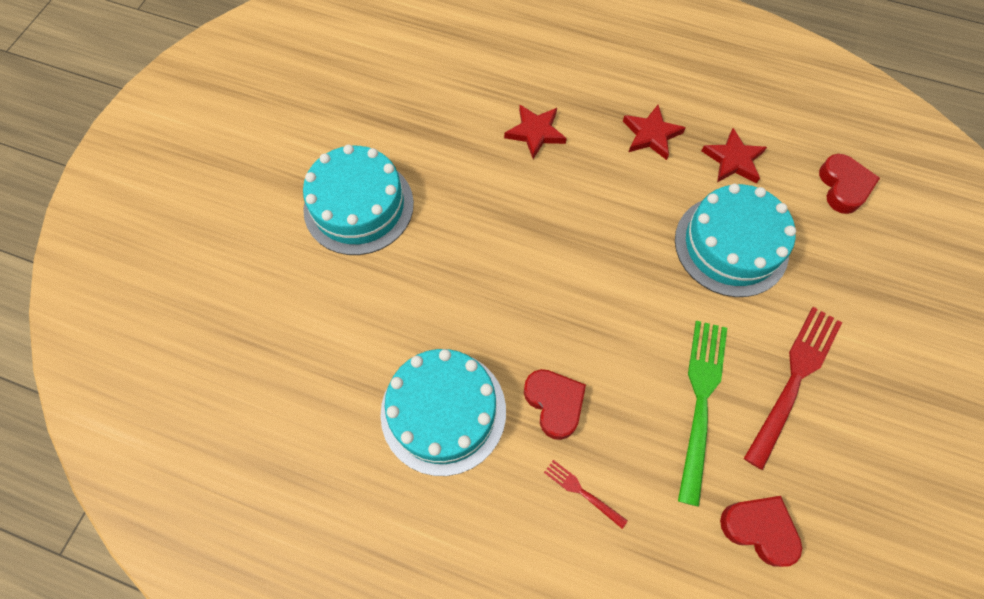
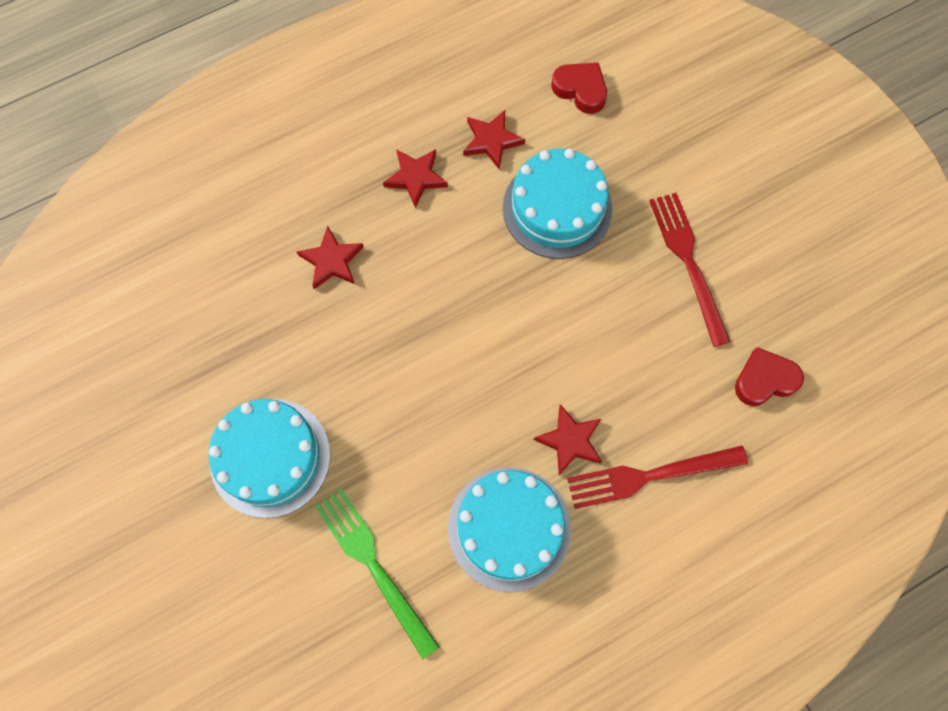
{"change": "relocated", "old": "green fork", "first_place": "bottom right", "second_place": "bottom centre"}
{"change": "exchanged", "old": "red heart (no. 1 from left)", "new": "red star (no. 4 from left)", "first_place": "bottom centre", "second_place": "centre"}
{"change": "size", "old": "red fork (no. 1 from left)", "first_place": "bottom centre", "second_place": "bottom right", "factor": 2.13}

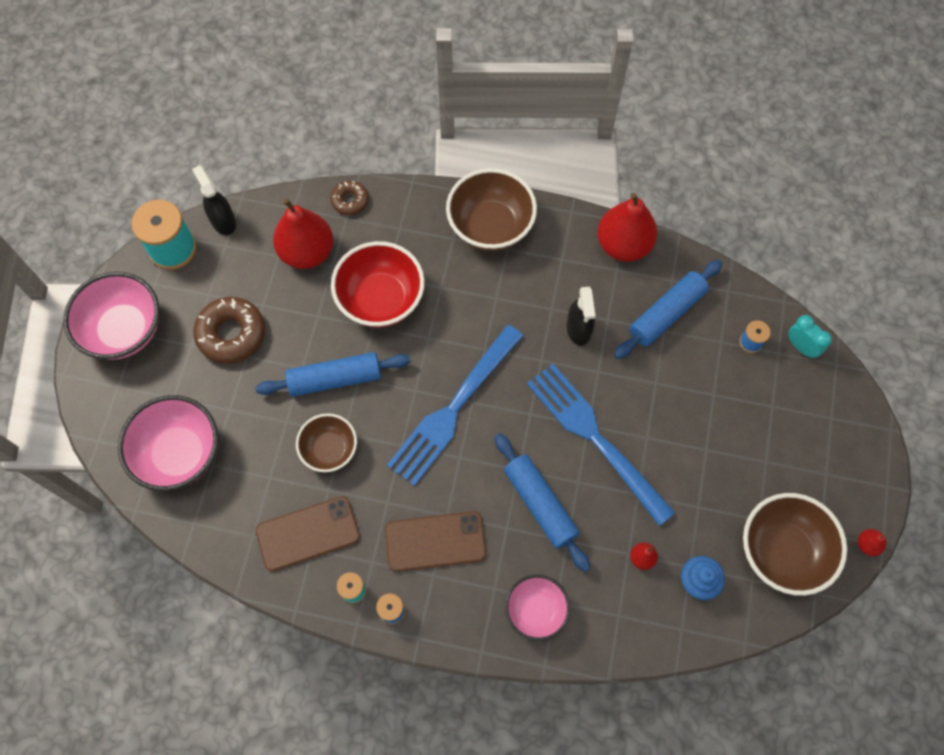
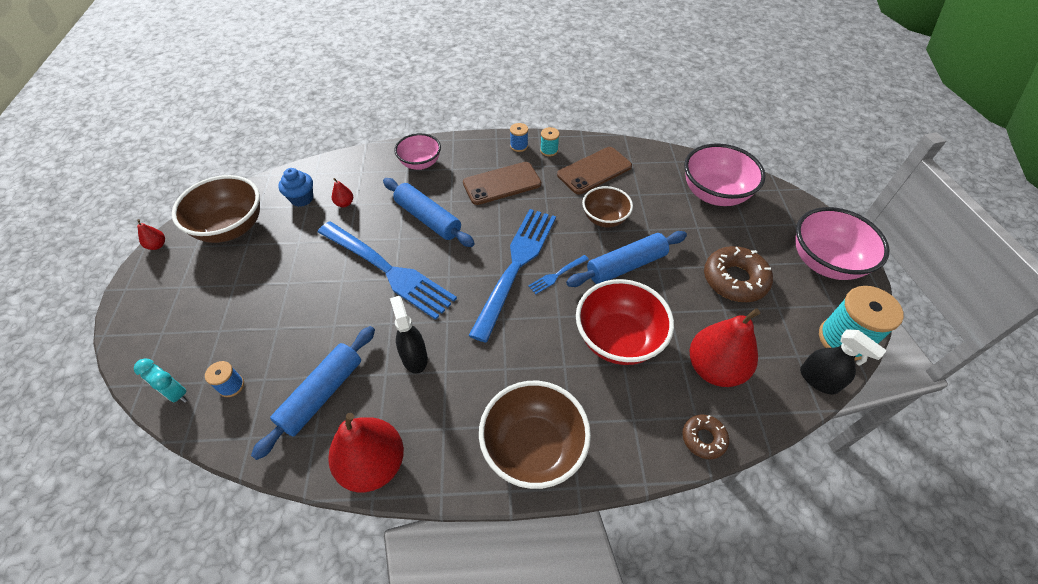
{"change": "appeared", "new": "blue fork (no. 3 from left)", "second_place": "centre"}

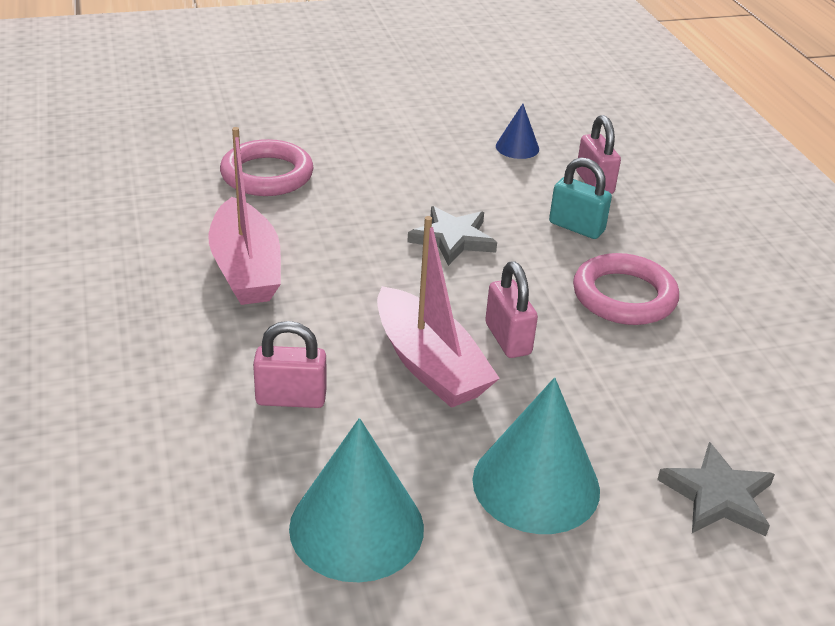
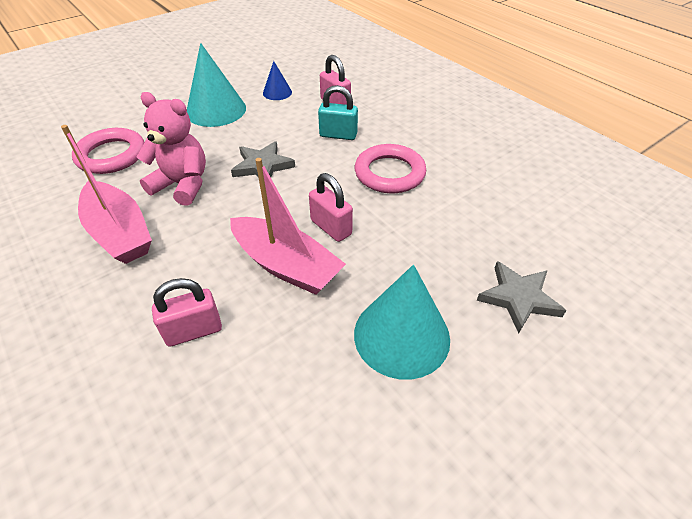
{"change": "appeared", "new": "pink teddy bear", "second_place": "top left"}
{"change": "relocated", "old": "turquoise cone (no. 1 from left)", "first_place": "bottom centre", "second_place": "top left"}

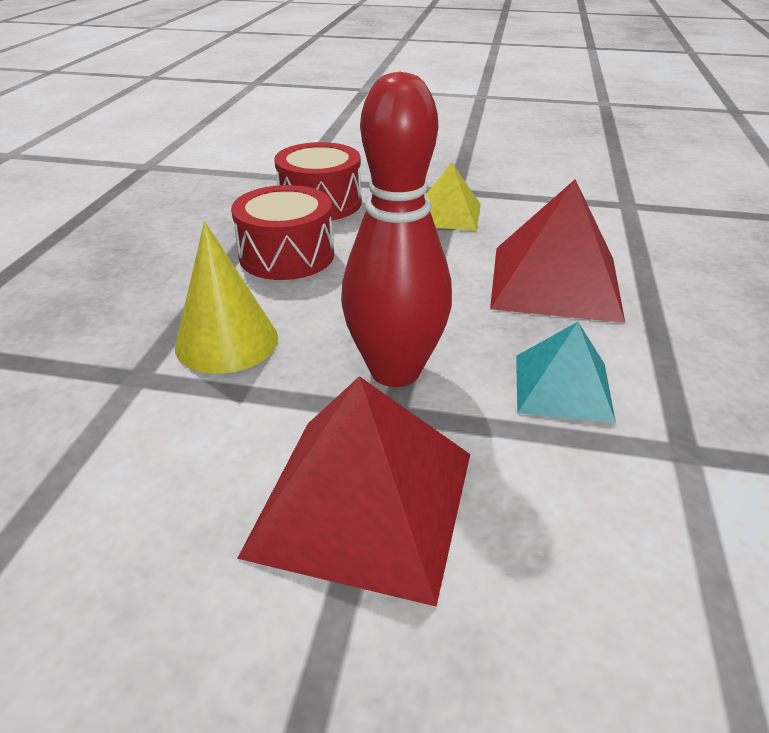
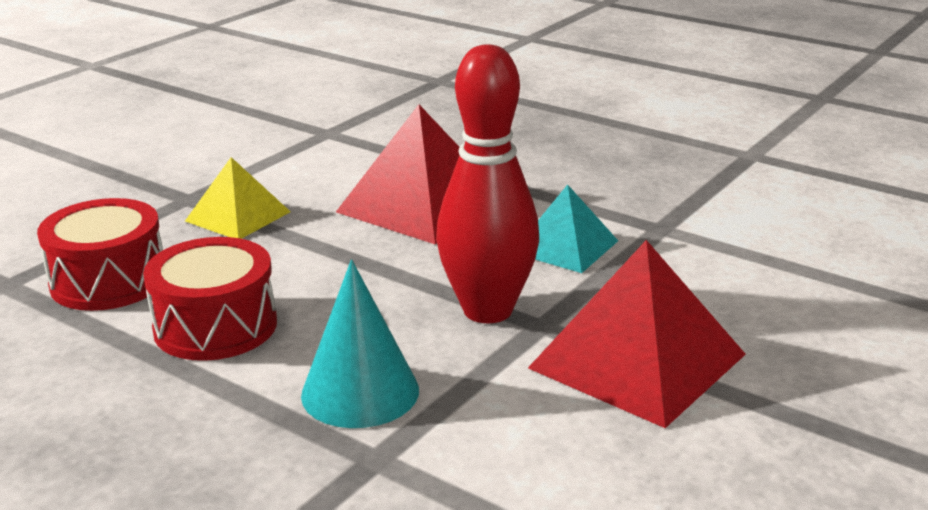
{"change": "colour", "old": "yellow cone", "new": "turquoise cone", "first_place": "middle left", "second_place": "bottom centre"}

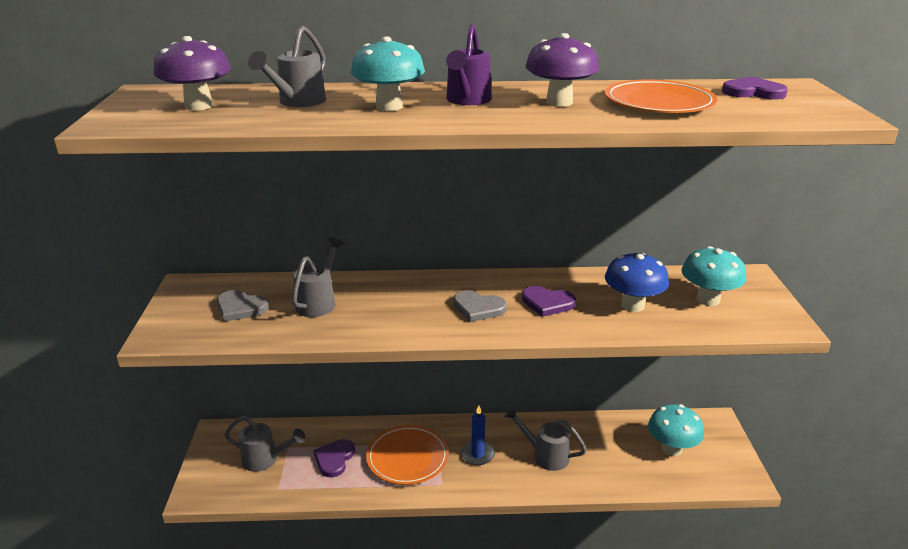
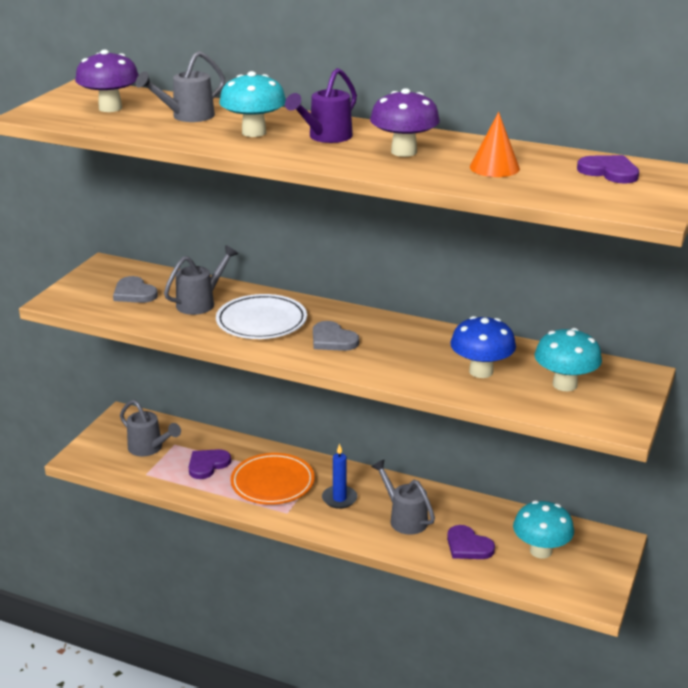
{"change": "appeared", "new": "white plate", "second_place": "centre"}
{"change": "relocated", "old": "purple heart (no. 2 from left)", "first_place": "centre", "second_place": "bottom right"}
{"change": "exchanged", "old": "orange plate (no. 2 from left)", "new": "orange cone", "first_place": "top right", "second_place": "top right"}

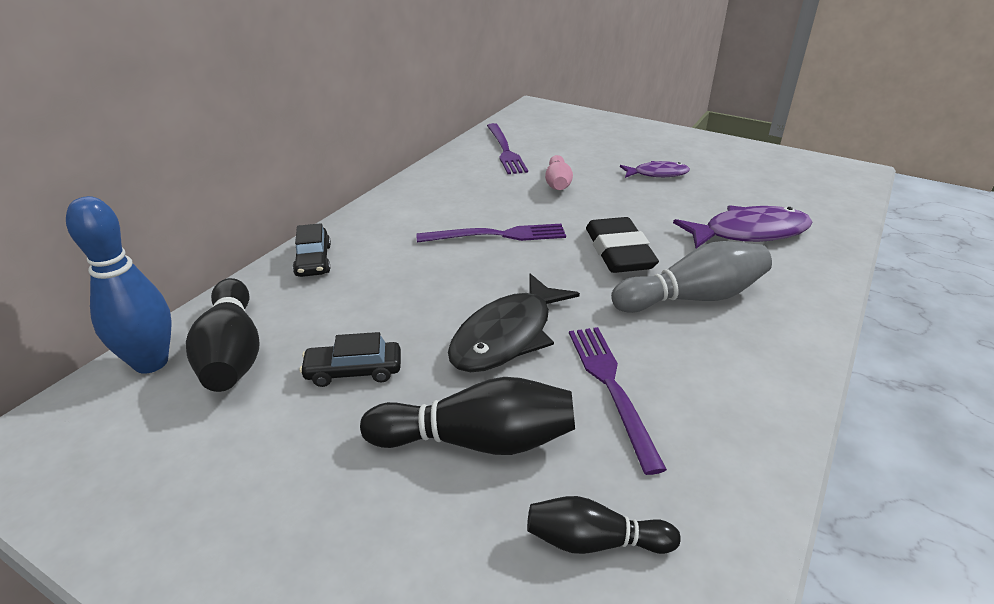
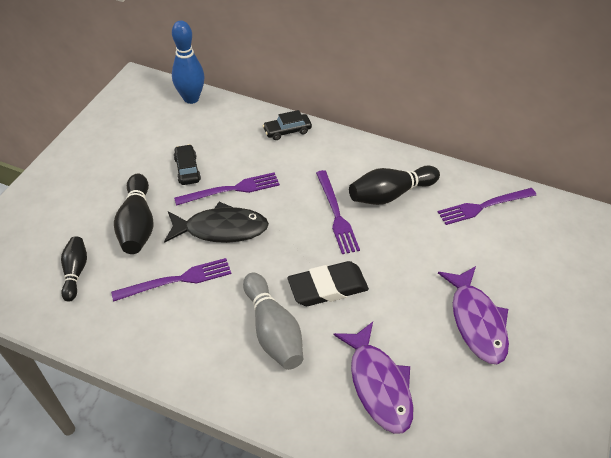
{"change": "missing", "old": "pink bowling pin", "first_place": "top centre"}
{"change": "appeared", "new": "purple fork (no. 2 from left)", "second_place": "centre"}
{"change": "relocated", "old": "black bowling pin (no. 1 from left in the first image)", "new": "black bowling pin (no. 3 from left)", "first_place": "middle left", "second_place": "centre"}
{"change": "spun", "old": "black fish", "first_place": "centre", "second_place": "centre", "degrees": 150}
{"change": "size", "old": "purple fish (no. 1 from left in the first image)", "first_place": "top centre", "second_place": "bottom right", "factor": 1.71}

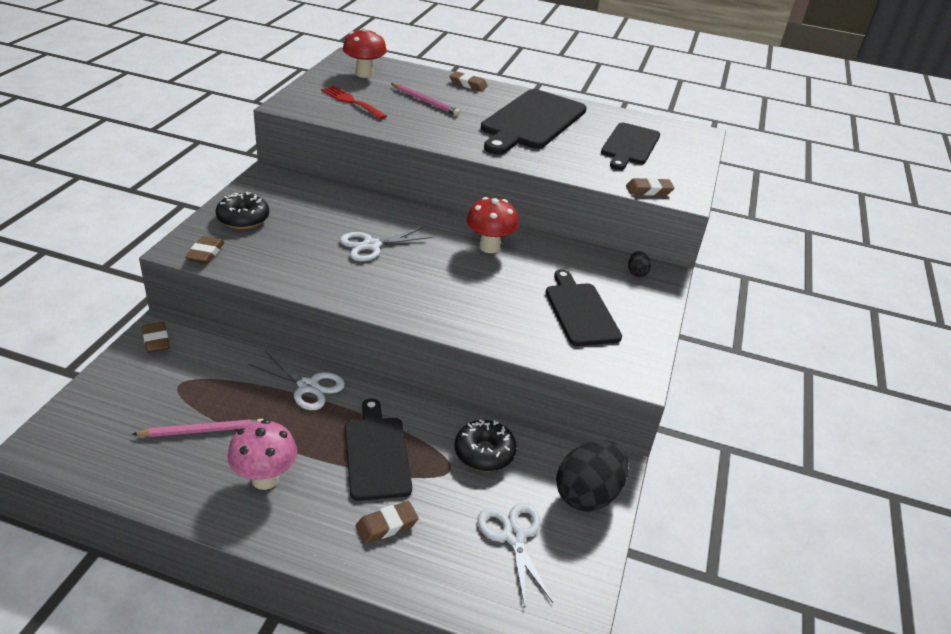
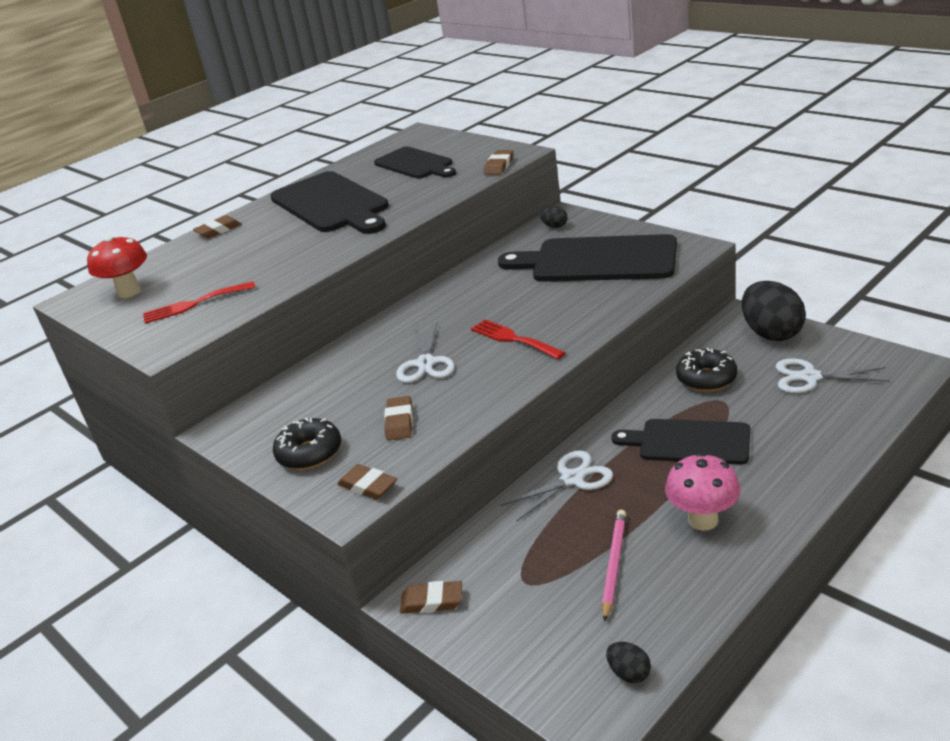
{"change": "missing", "old": "pink pencil (no. 2 from left)", "first_place": "top centre"}
{"change": "missing", "old": "red mushroom (no. 2 from left)", "first_place": "centre"}
{"change": "appeared", "new": "red fork (no. 2 from left)", "second_place": "centre"}
{"change": "appeared", "new": "black egg (no. 2 from left)", "second_place": "bottom centre"}
{"change": "relocated", "old": "brown eraser (no. 3 from left)", "first_place": "bottom centre", "second_place": "centre"}
{"change": "size", "old": "black cutting board (no. 3 from left)", "first_place": "centre", "second_place": "centre", "factor": 1.57}

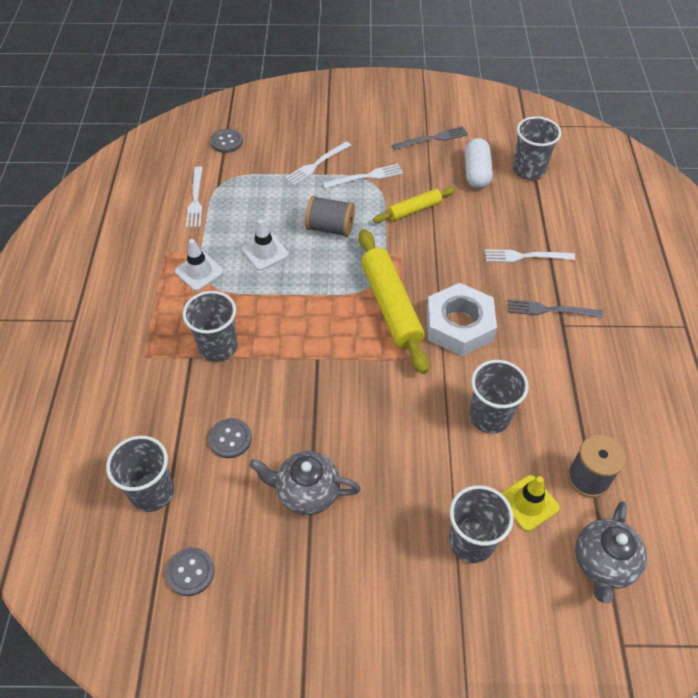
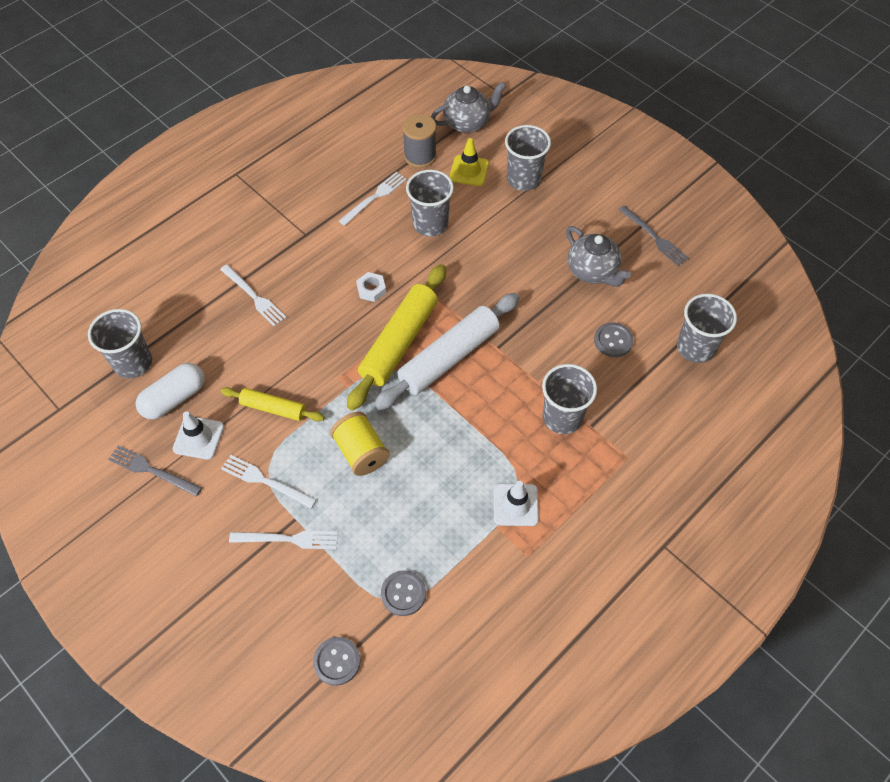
{"change": "appeared", "new": "white rolling pin", "second_place": "centre"}
{"change": "relocated", "old": "grey button (no. 1 from left in the first image)", "new": "grey button (no. 2 from left)", "first_place": "bottom left", "second_place": "bottom centre"}
{"change": "relocated", "old": "white fork (no. 1 from left in the first image)", "new": "white fork (no. 4 from left)", "first_place": "top left", "second_place": "top centre"}
{"change": "relocated", "old": "white traffic cone (no. 2 from left in the first image)", "new": "white traffic cone (no. 1 from left)", "first_place": "centre", "second_place": "middle left"}
{"change": "relocated", "old": "grey fork (no. 2 from left)", "first_place": "middle right", "second_place": "top right"}
{"change": "colour", "old": "grey spool (no. 1 from left)", "new": "yellow spool", "first_place": "top centre", "second_place": "centre"}
{"change": "size", "old": "white nut", "first_place": "centre", "second_place": "centre", "factor": 0.43}

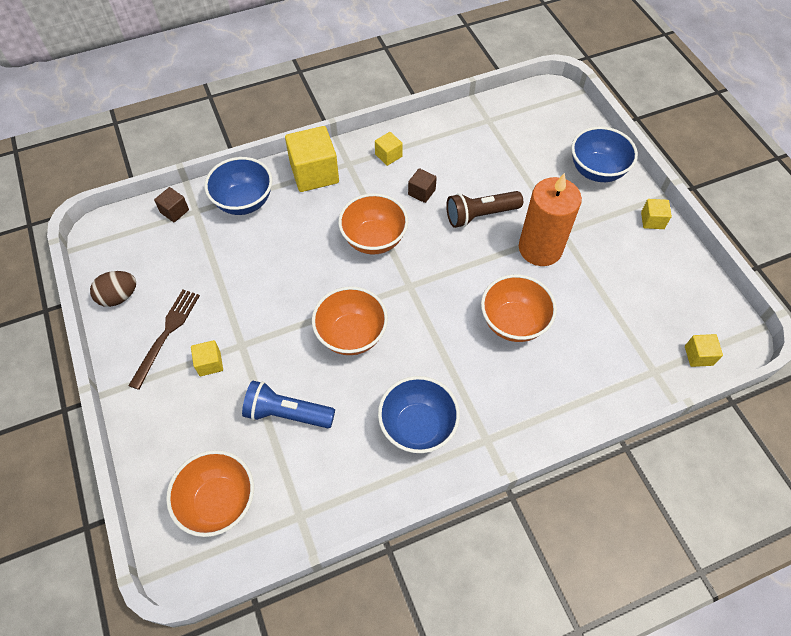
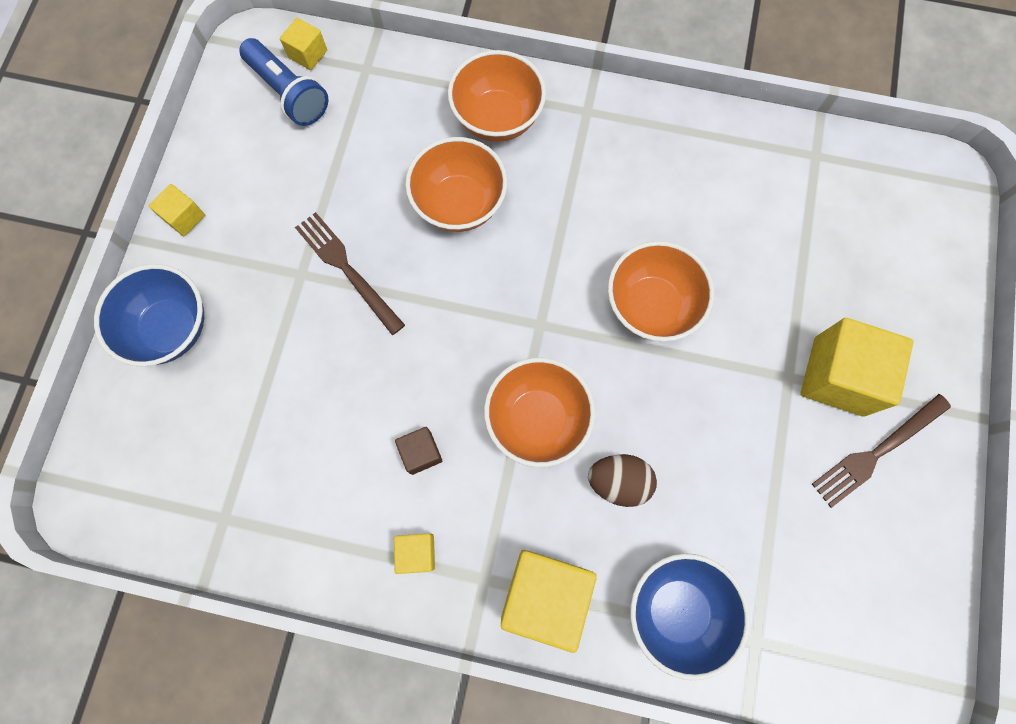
{"change": "missing", "old": "brown cube (no. 1 from left)", "first_place": "top left"}
{"change": "missing", "old": "blue bowl (no. 2 from left)", "first_place": "centre"}
{"change": "missing", "old": "brown flashlight", "first_place": "top centre"}
{"change": "relocated", "old": "brown egg", "first_place": "middle left", "second_place": "centre"}
{"change": "relocated", "old": "orange bowl (no. 1 from left in the first image)", "new": "orange bowl (no. 2 from left)", "first_place": "bottom left", "second_place": "top centre"}
{"change": "relocated", "old": "blue flashlight", "first_place": "centre", "second_place": "top left"}
{"change": "exchanged", "old": "orange candle", "new": "brown fork (no. 1 from left)", "first_place": "middle right", "second_place": "centre"}
{"change": "size", "old": "yellow cube (no. 1 from left in the first image)", "first_place": "middle left", "second_place": "middle right", "factor": 2.01}

